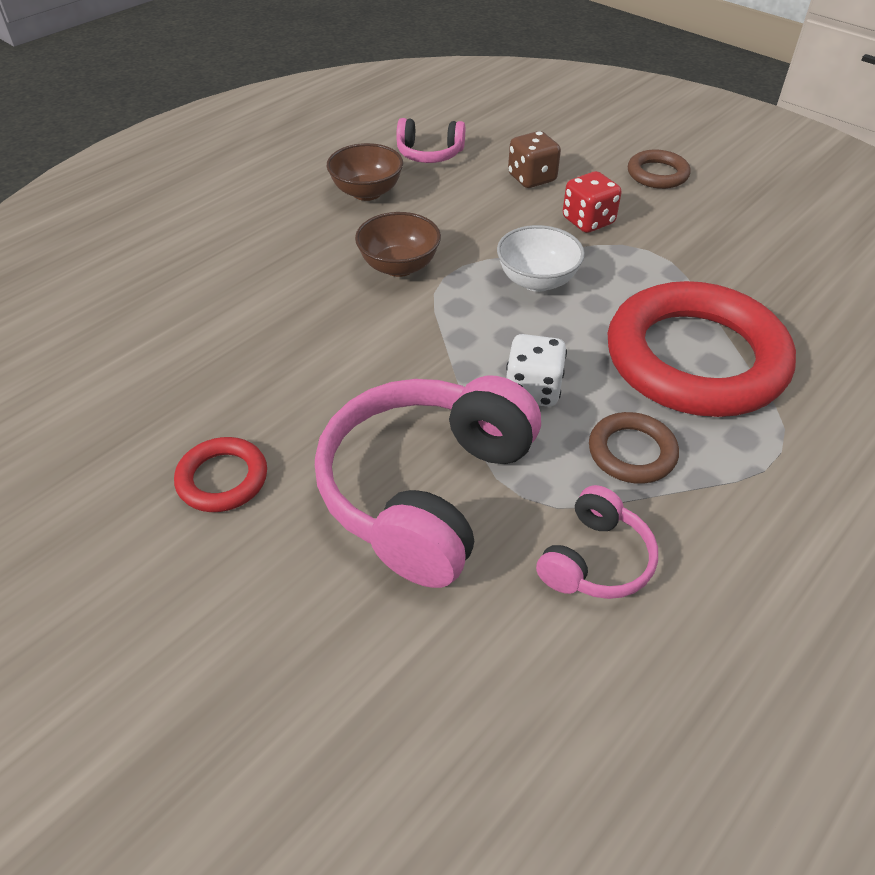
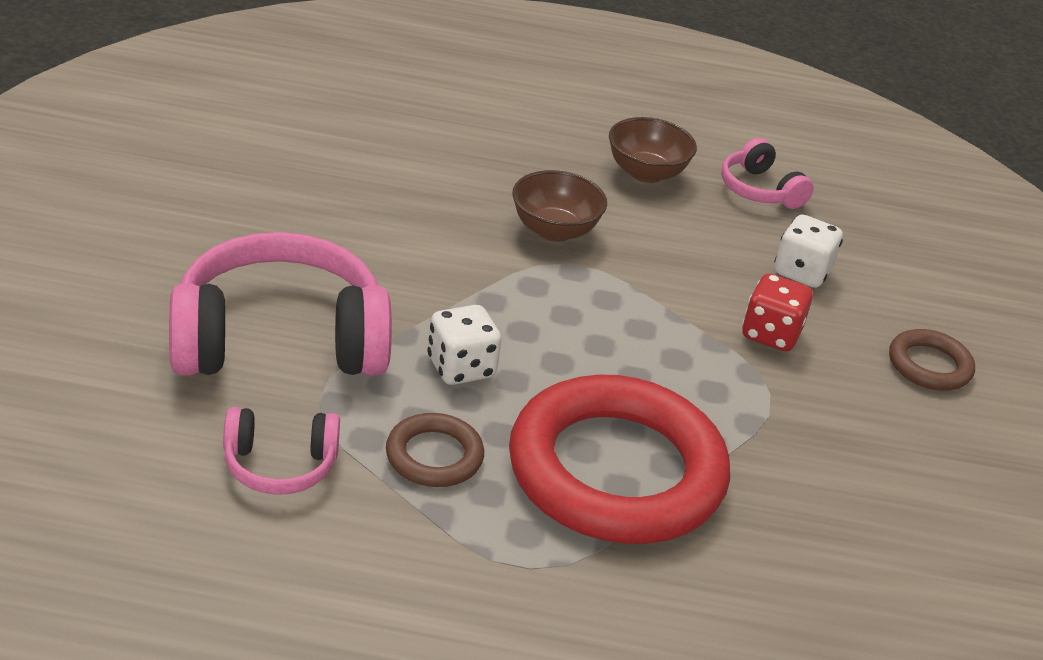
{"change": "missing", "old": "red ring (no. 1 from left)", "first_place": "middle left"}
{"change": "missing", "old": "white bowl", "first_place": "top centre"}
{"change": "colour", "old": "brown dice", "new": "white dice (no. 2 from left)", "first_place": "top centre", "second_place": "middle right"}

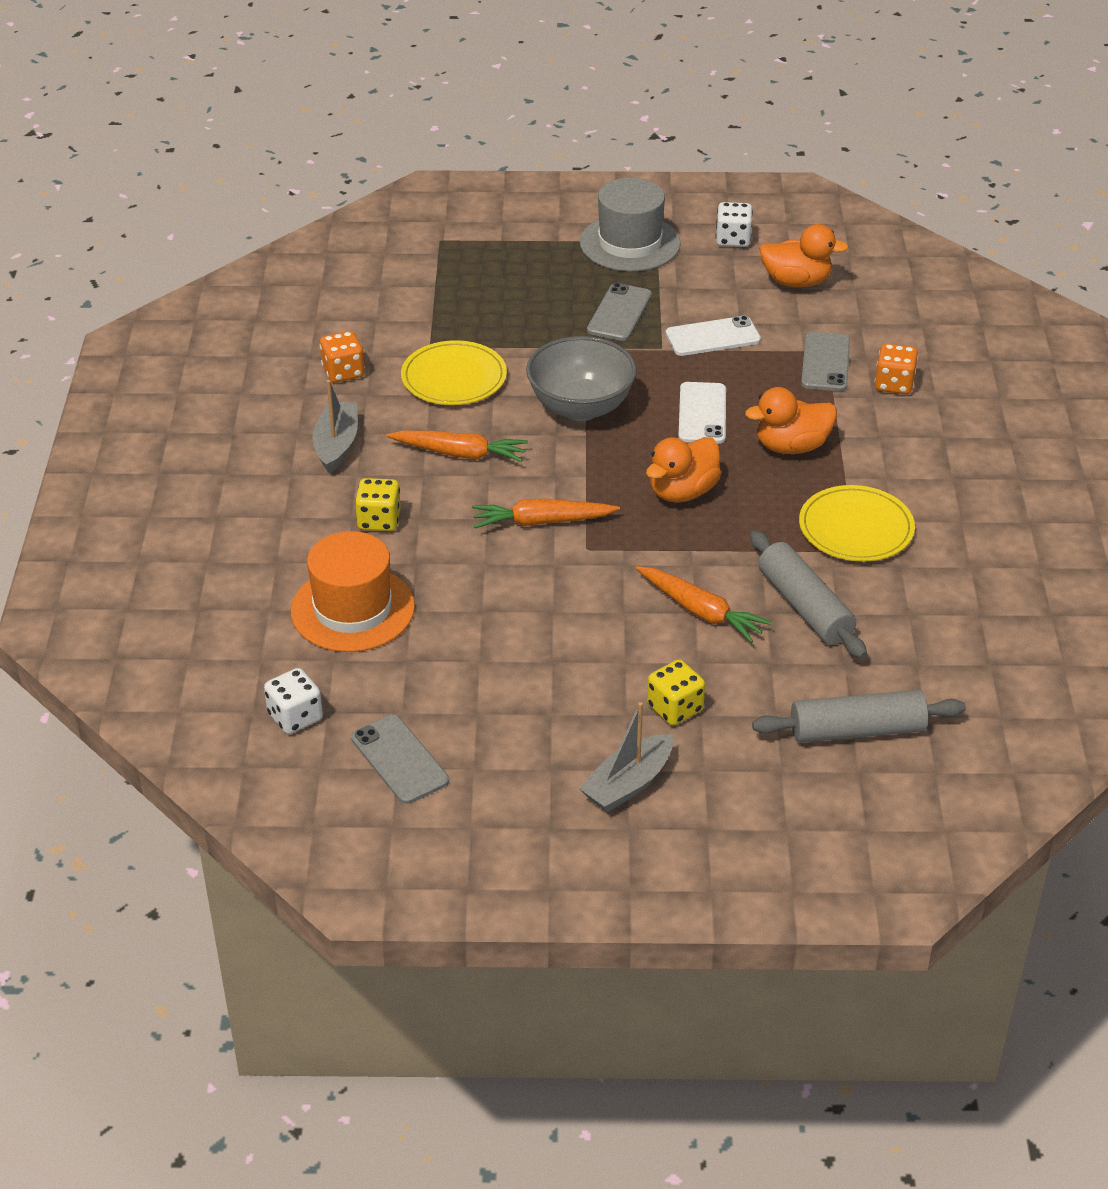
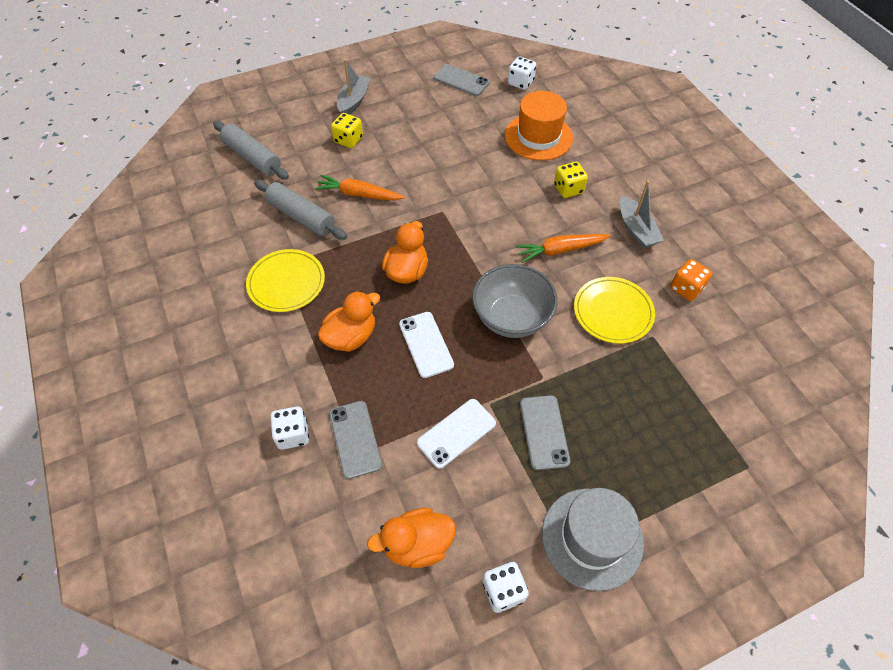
{"change": "missing", "old": "orange carrot (no. 2 from left)", "first_place": "centre"}
{"change": "colour", "old": "orange dice (no. 2 from left)", "new": "white dice (no. 1 from left)", "first_place": "top right", "second_place": "middle left"}
{"change": "spun", "old": "grey rolling pin (no. 2 from left in the first image)", "first_place": "middle right", "second_place": "top left", "degrees": 75}

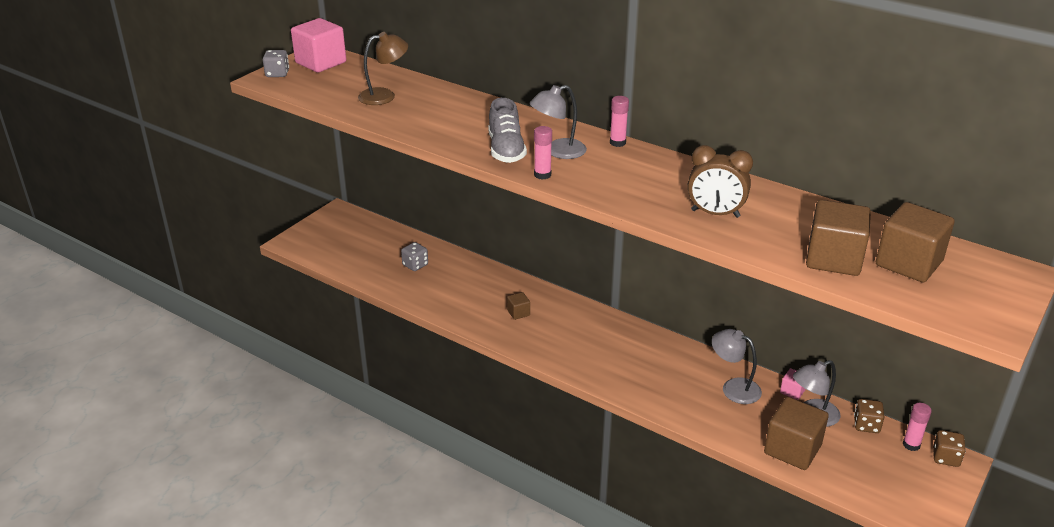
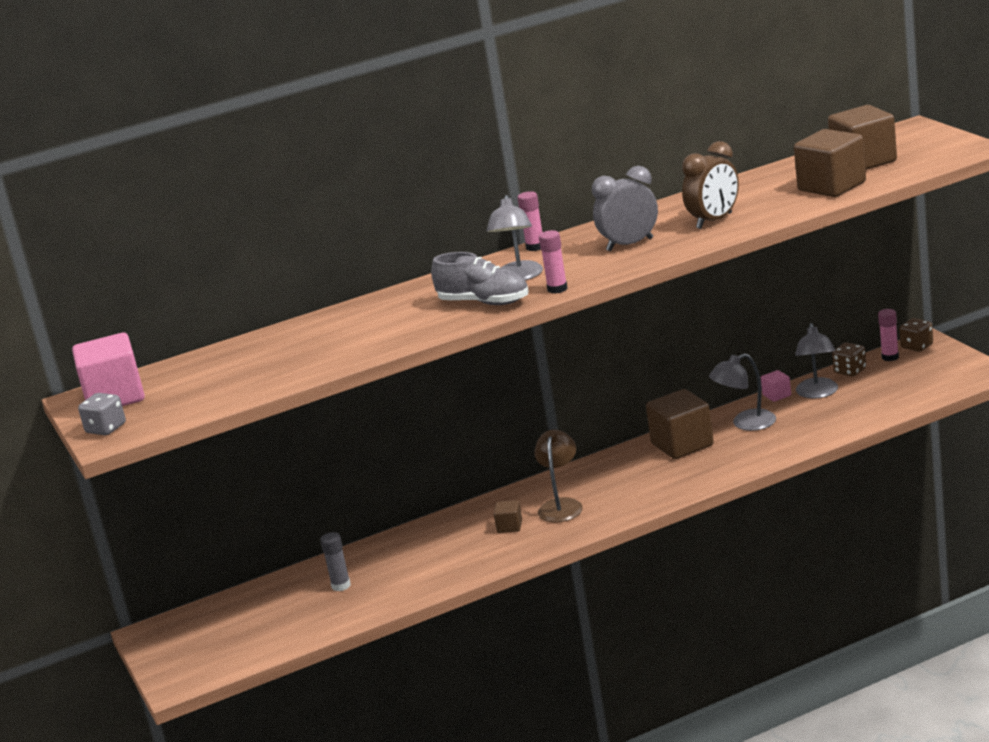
{"change": "appeared", "new": "grey clock", "second_place": "top centre"}
{"change": "relocated", "old": "brown lamp", "first_place": "top centre", "second_place": "centre"}
{"change": "relocated", "old": "brown cube (no. 2 from left)", "first_place": "bottom right", "second_place": "middle right"}
{"change": "exchanged", "old": "grey dice (no. 2 from left)", "new": "grey glue stick", "first_place": "centre", "second_place": "bottom centre"}

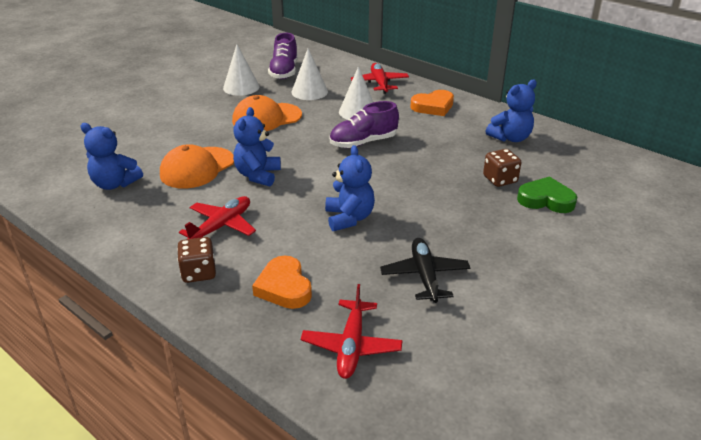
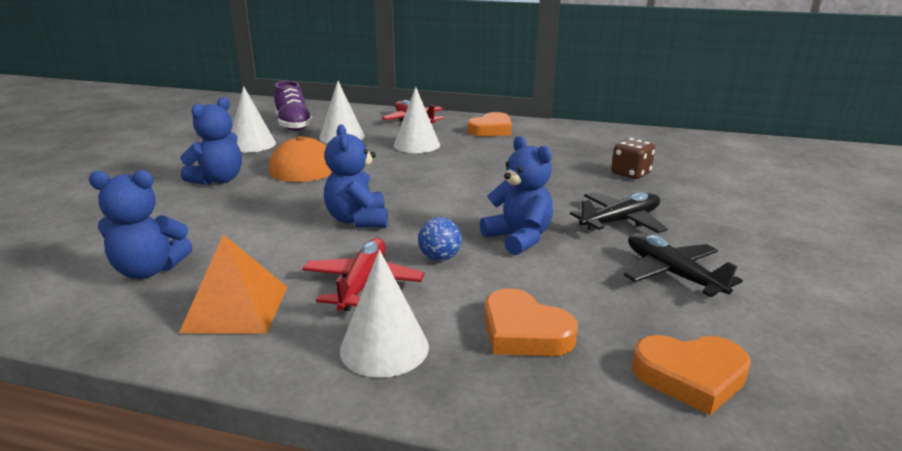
{"change": "missing", "old": "orange cap (no. 1 from left)", "first_place": "middle left"}
{"change": "missing", "old": "purple shoe (no. 2 from left)", "first_place": "top centre"}
{"change": "missing", "old": "green heart", "first_place": "middle right"}
{"change": "appeared", "new": "orange pyramid", "second_place": "middle left"}
{"change": "appeared", "new": "blue ball", "second_place": "centre"}
{"change": "appeared", "new": "black plane (no. 1 from left)", "second_place": "middle right"}
{"change": "relocated", "old": "blue teddy bear (no. 4 from left in the first image)", "new": "blue teddy bear (no. 2 from left)", "first_place": "top right", "second_place": "top left"}
{"change": "exchanged", "old": "brown dice (no. 1 from left)", "new": "white cone (no. 3 from left)", "first_place": "middle left", "second_place": "bottom centre"}
{"change": "exchanged", "old": "red plane (no. 2 from left)", "new": "orange heart (no. 3 from left)", "first_place": "bottom centre", "second_place": "bottom right"}

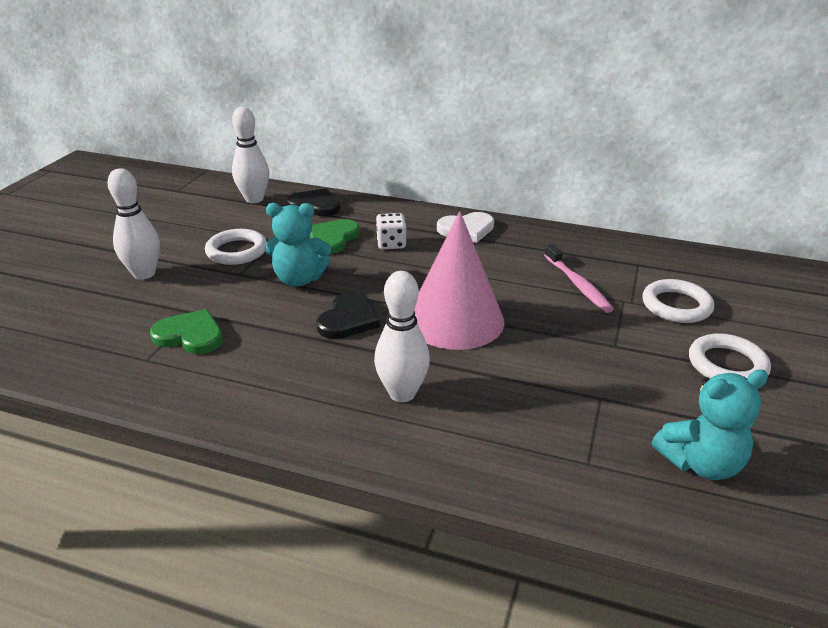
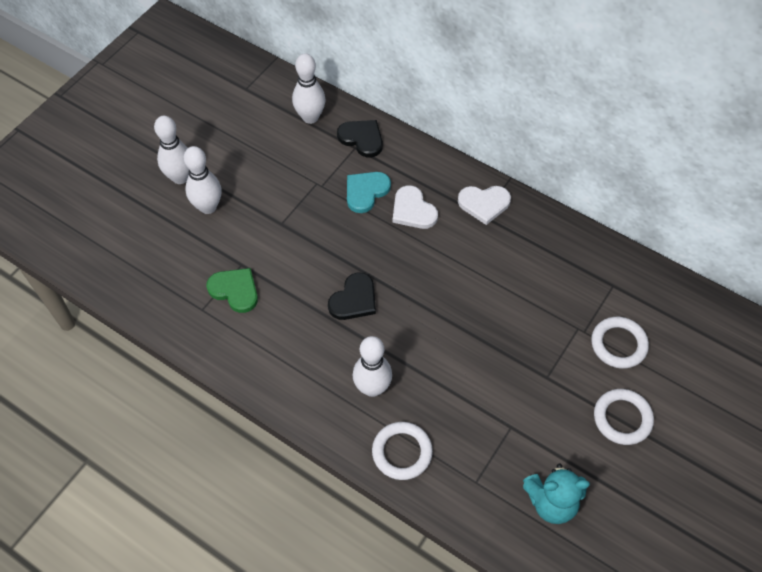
{"change": "missing", "old": "turquoise teddy bear (no. 1 from left)", "first_place": "centre"}
{"change": "missing", "old": "pink cone", "first_place": "centre"}
{"change": "missing", "old": "pink toothbrush", "first_place": "middle right"}
{"change": "appeared", "new": "white bowling pin (no. 1 from left)", "second_place": "top left"}
{"change": "relocated", "old": "white ring (no. 1 from left)", "first_place": "middle left", "second_place": "bottom centre"}
{"change": "exchanged", "old": "white dice", "new": "white heart (no. 1 from left)", "first_place": "centre", "second_place": "centre"}
{"change": "colour", "old": "green heart (no. 2 from left)", "new": "turquoise heart", "first_place": "centre", "second_place": "centre"}

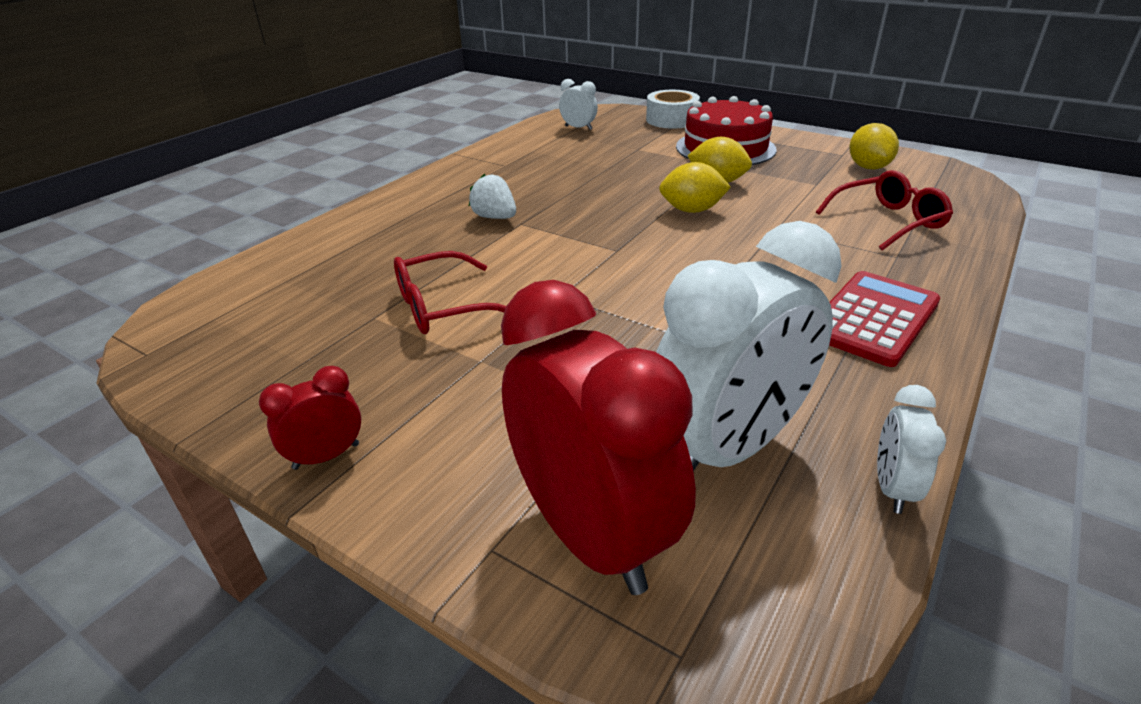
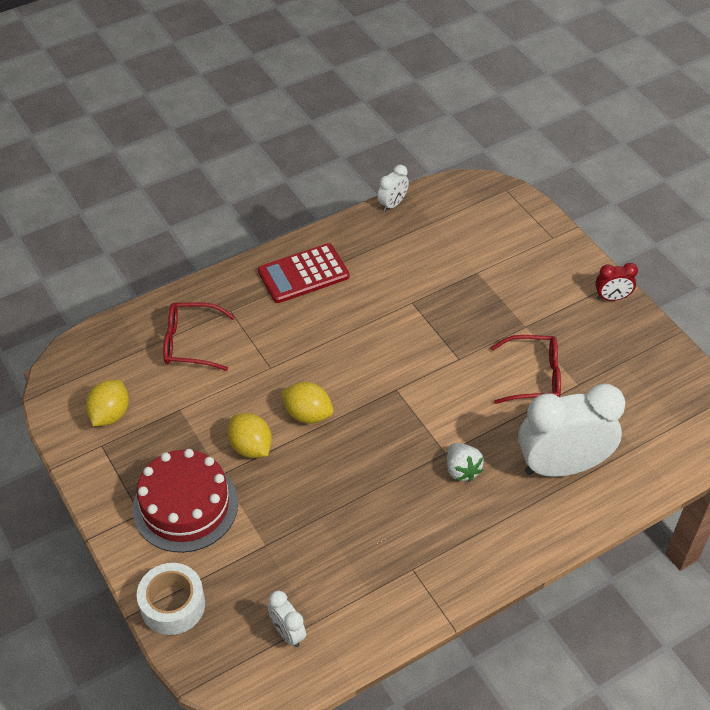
{"change": "missing", "old": "red clock (no. 2 from left)", "first_place": "centre"}
{"change": "relocated", "old": "white clock (no. 2 from left in the first image)", "new": "white clock (no. 3 from left)", "first_place": "centre", "second_place": "middle right"}

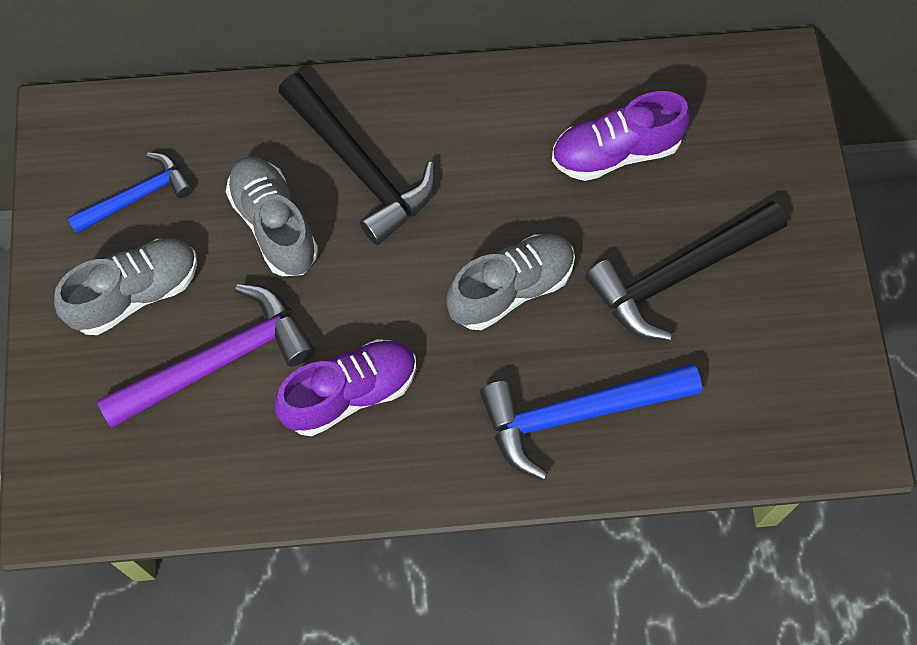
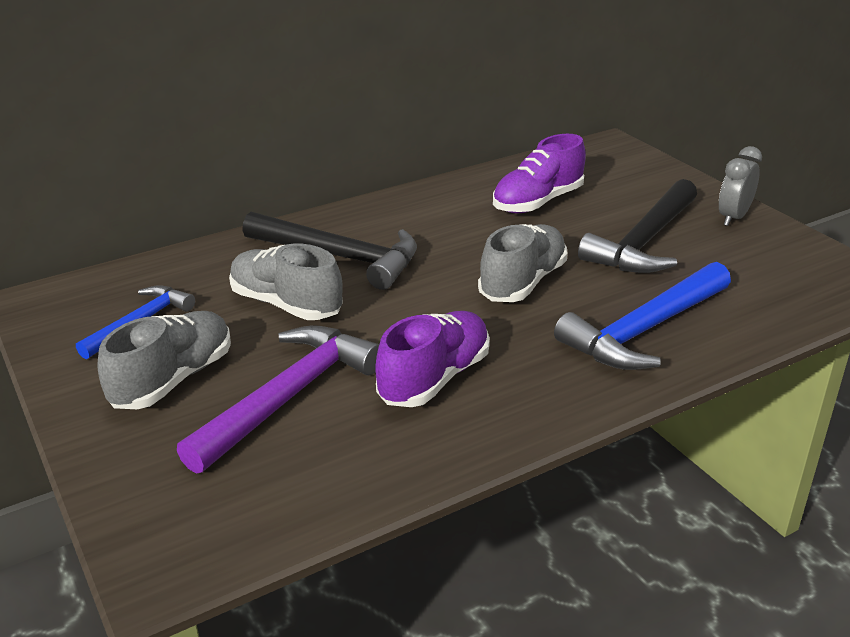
{"change": "appeared", "new": "grey clock", "second_place": "top right"}

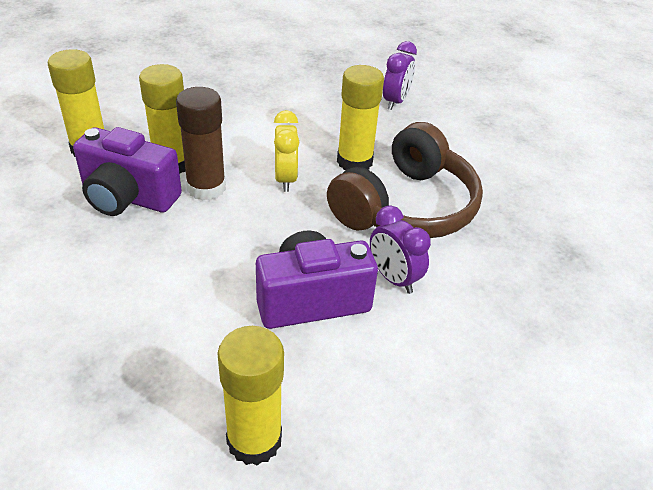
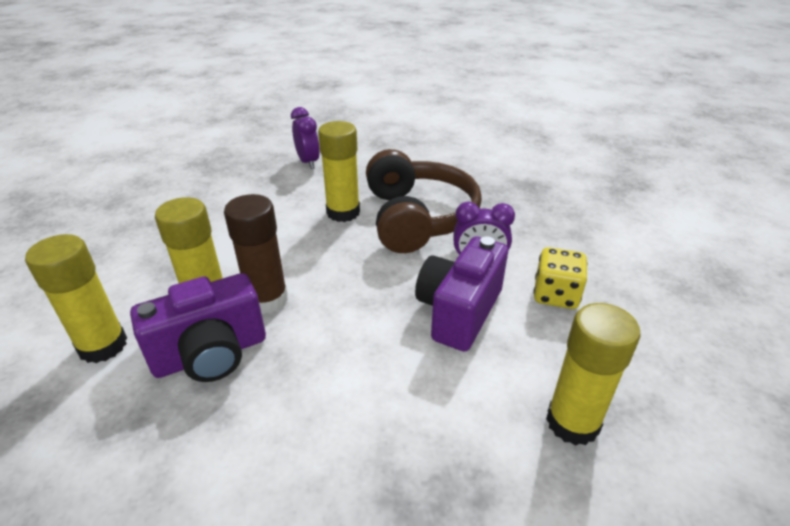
{"change": "missing", "old": "yellow clock", "first_place": "top centre"}
{"change": "appeared", "new": "yellow dice", "second_place": "middle right"}

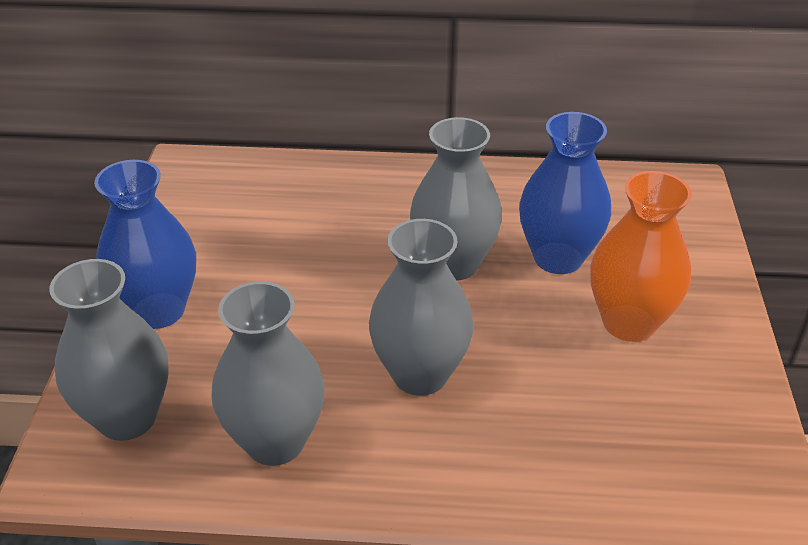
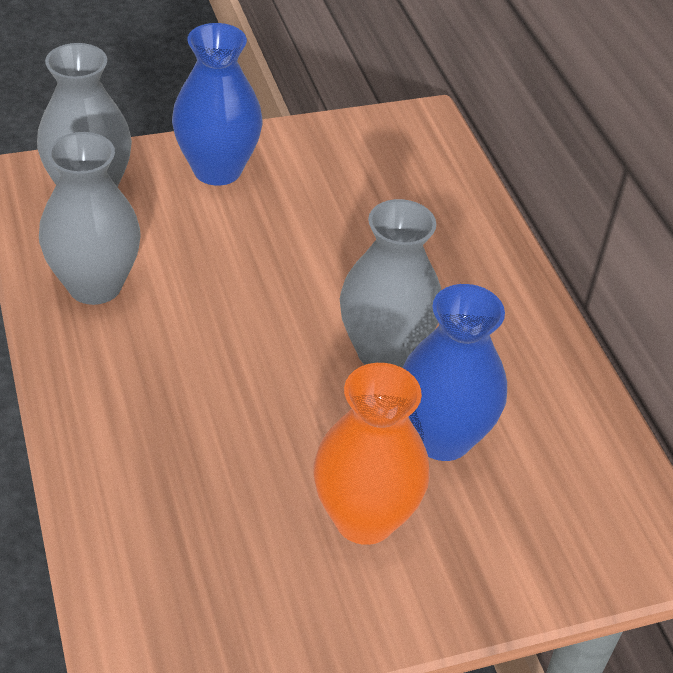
{"change": "missing", "old": "grey vase (no. 3 from left)", "first_place": "centre"}

